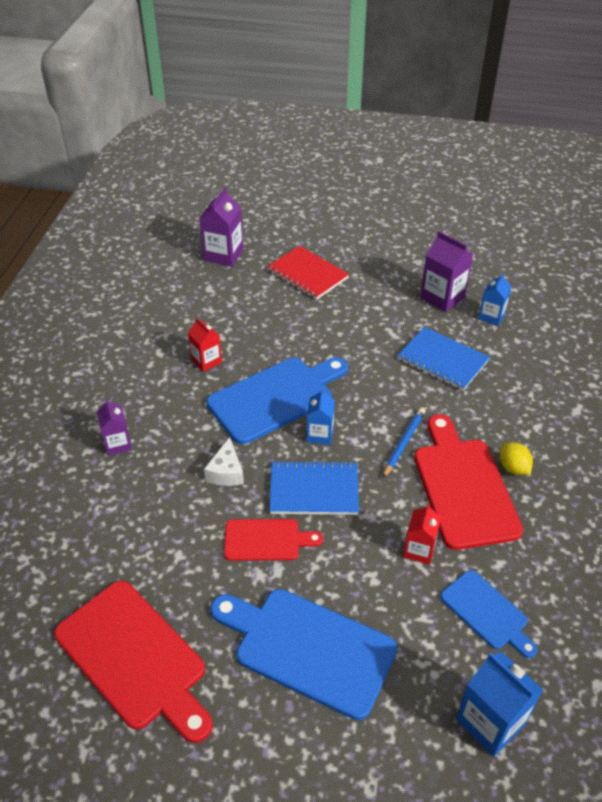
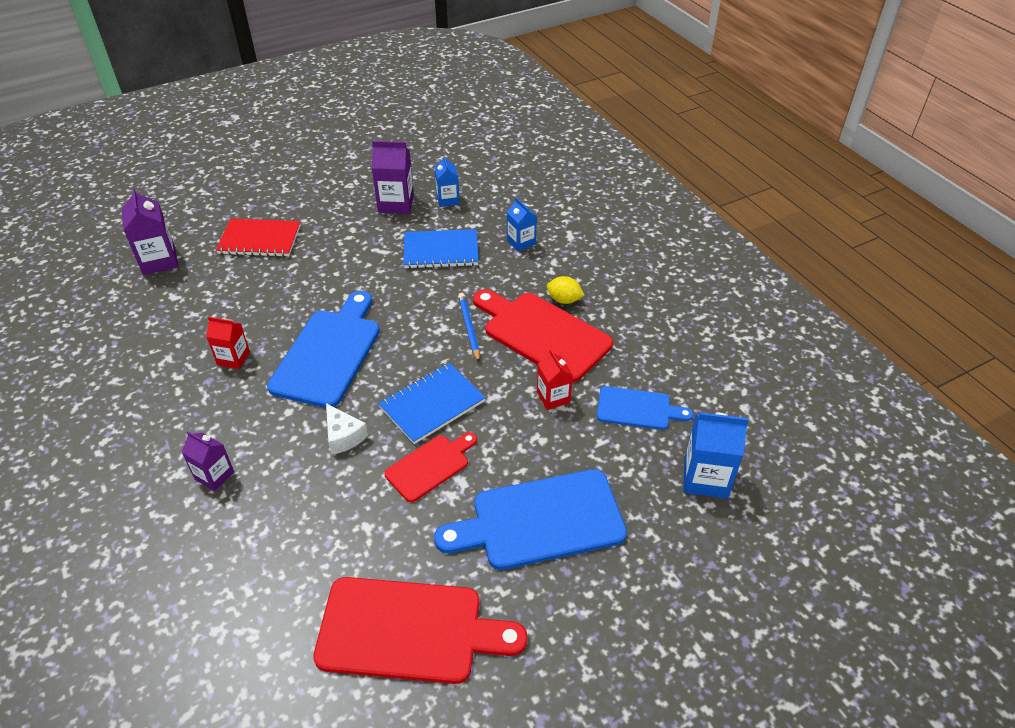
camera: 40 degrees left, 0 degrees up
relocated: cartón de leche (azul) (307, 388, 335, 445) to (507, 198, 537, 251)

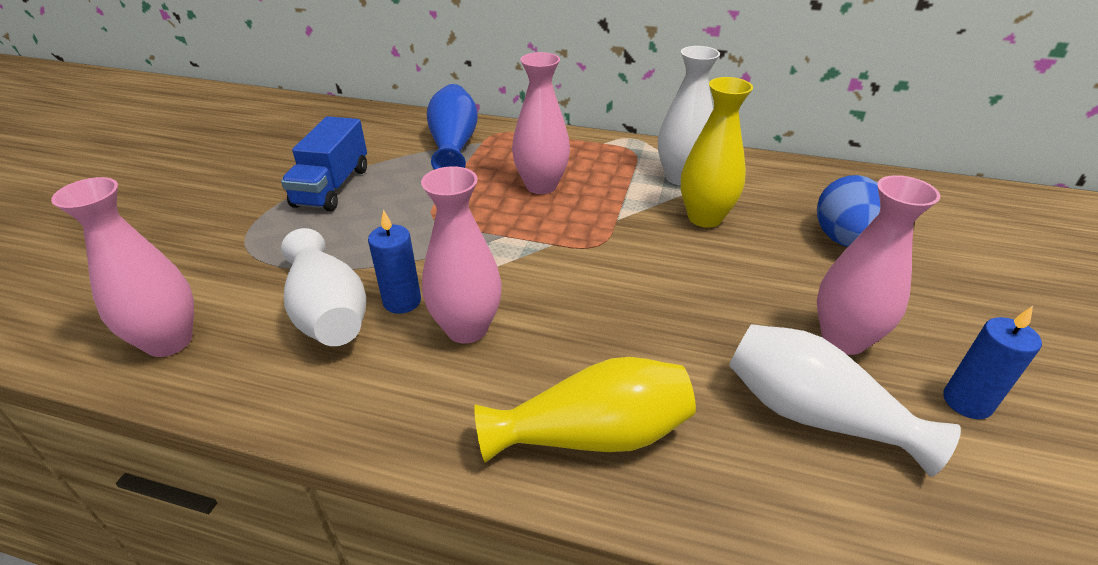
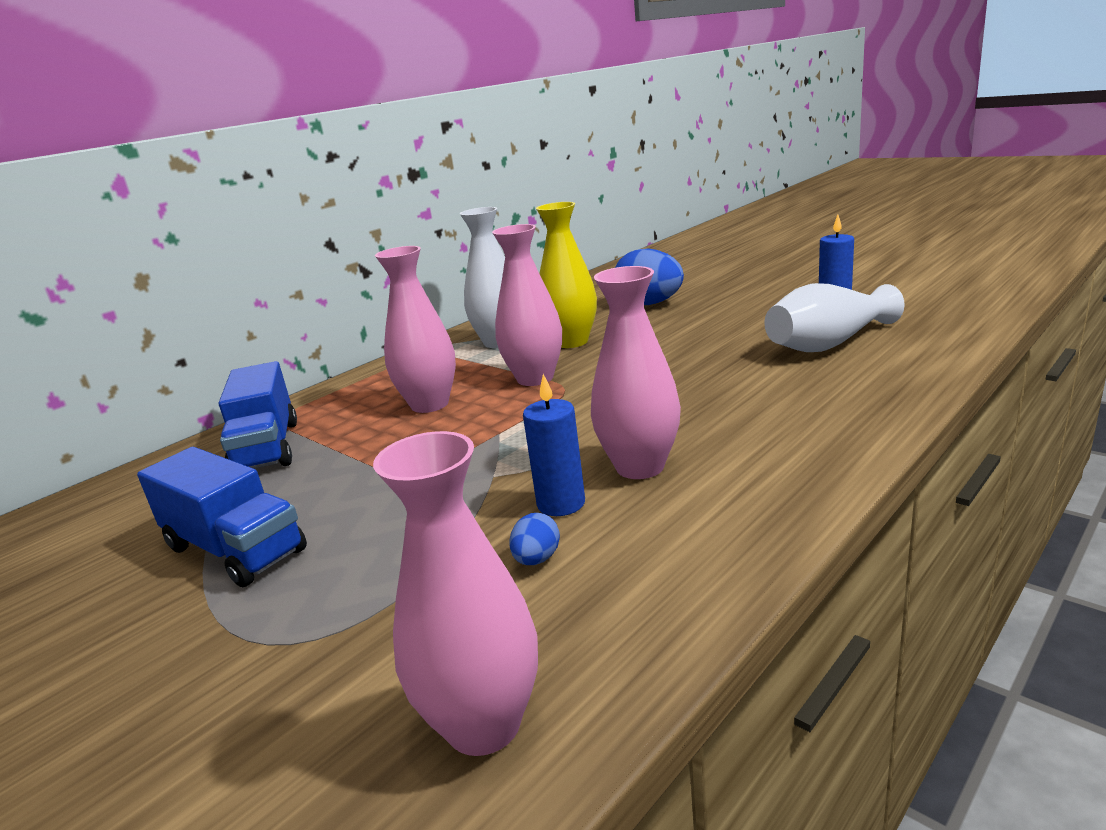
camera: 60 degrees left, 15 degrees down
missing: florero (amarillo) (474, 357, 696, 463)
relocated: florero (rosa) (817, 175, 940, 355) to (492, 224, 562, 386)
exchanged: florero (blanco) (281, 228, 366, 346) to huevo (azul) (509, 513, 560, 565); florero (azul) (427, 84, 478, 170) to camión (azul) (219, 361, 297, 469)

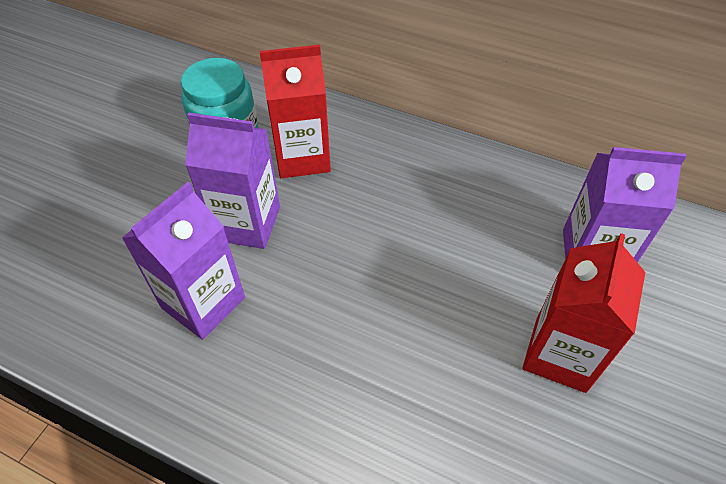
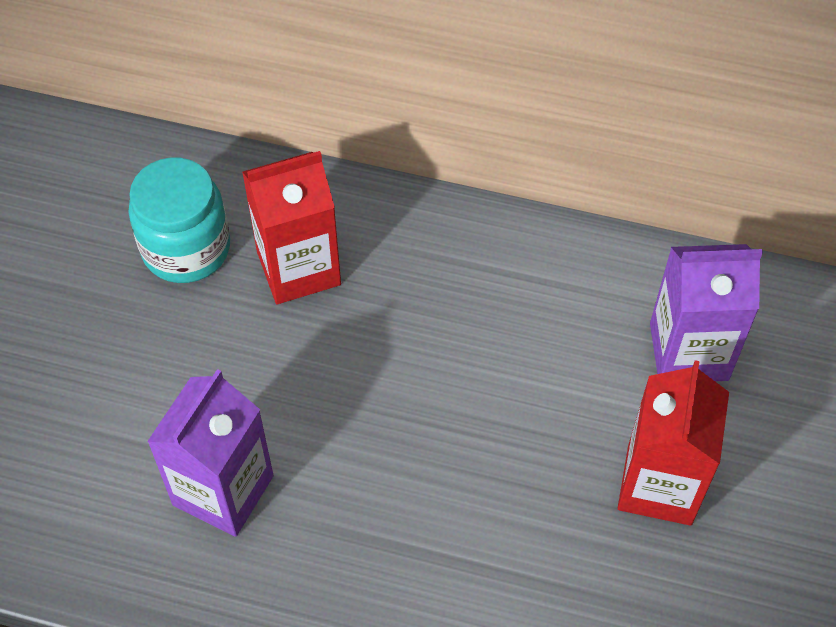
camera: 10 degrees left, 5 degrees up
missing: cartón de leche (morado) (185, 113, 280, 249)

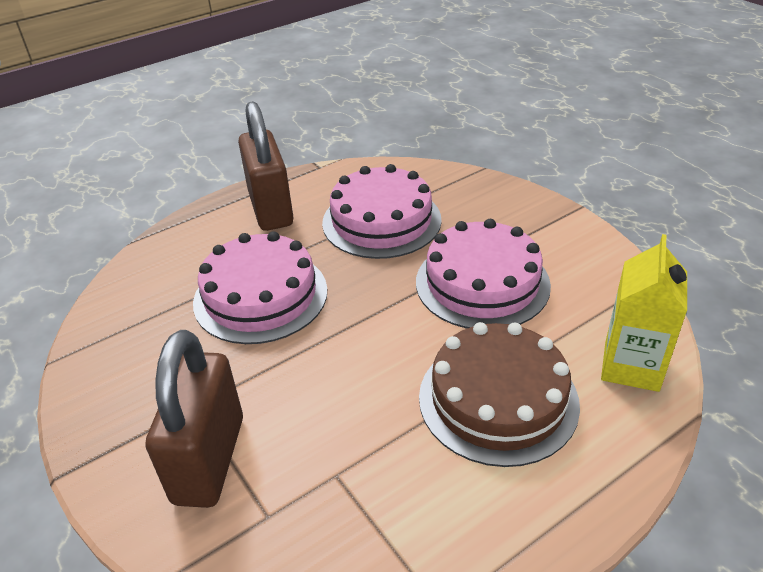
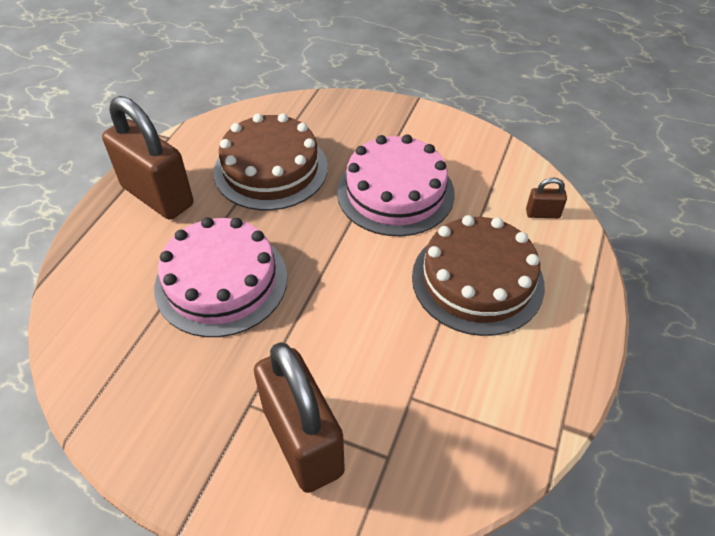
camera: 35 degrees left, 10 degrees up
exchanged: cartón de leche (amarillo) (601, 234, 687, 392) to candado (marrón) (526, 177, 567, 218)
colour: tarta (rosa) (322, 164, 442, 259) to tarta (marrón) (213, 113, 328, 210)

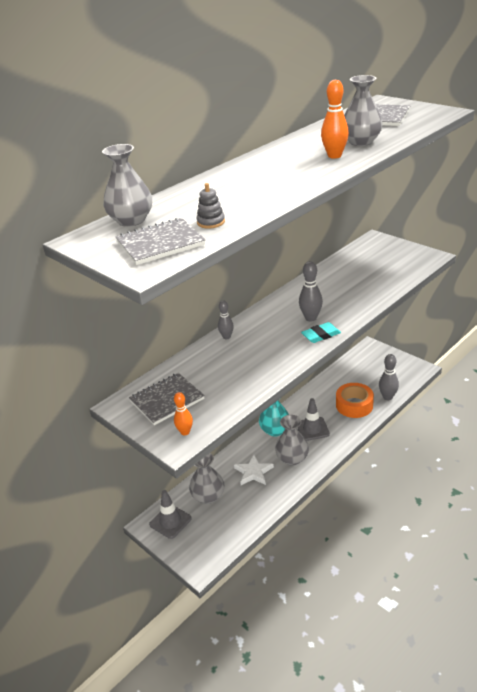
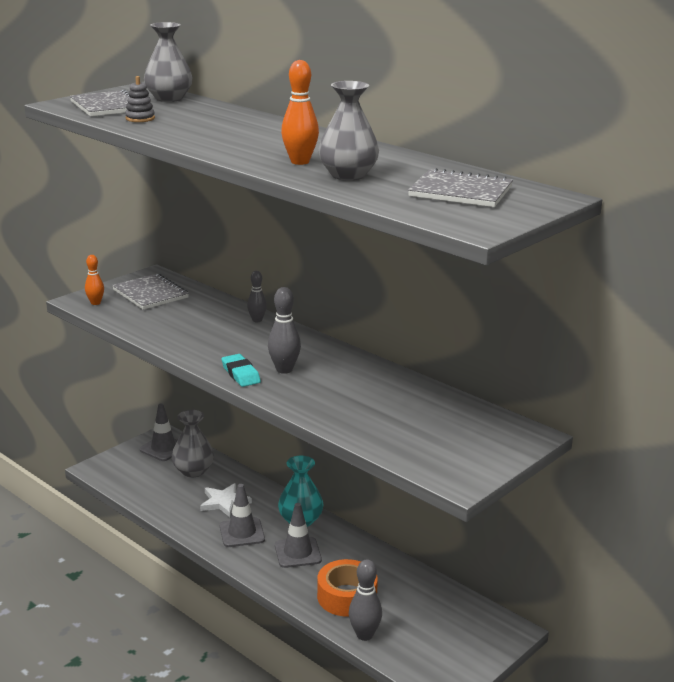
camera: 85 degrees right, 10 degrees down
exchanged: florero (gris) (275, 415, 309, 466) to cono de tráfico (gris) (220, 484, 265, 547)

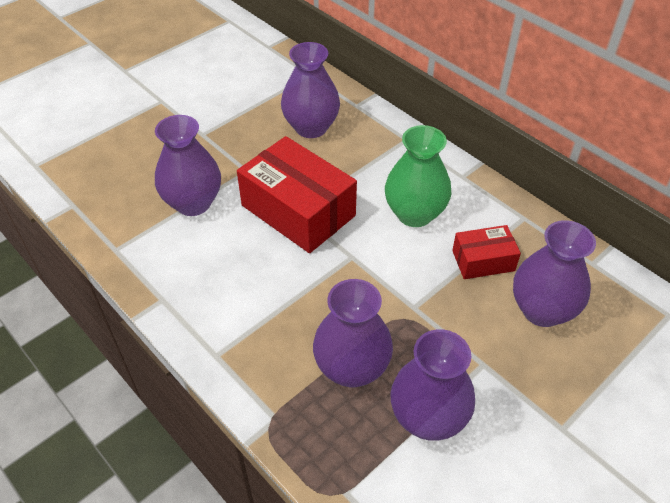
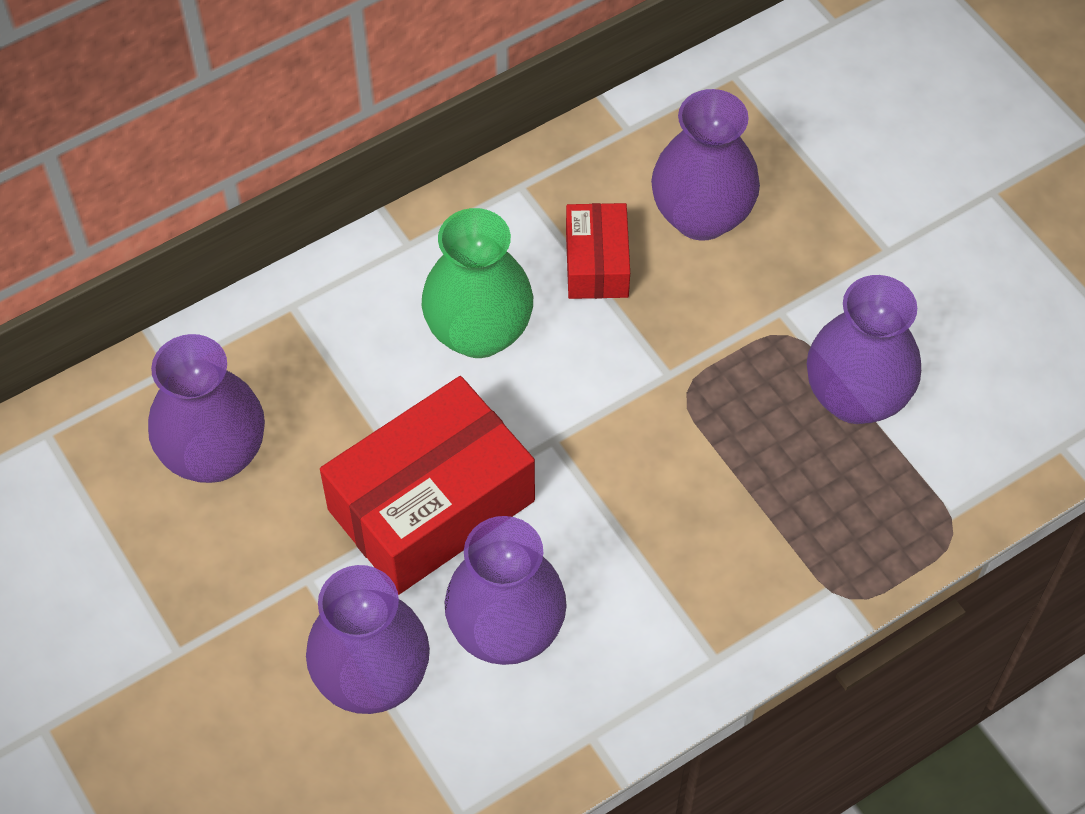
camera: 80 degrees left, 10 degrees up
relocated: florero (morado) (313, 279, 393, 387) to (444, 516, 567, 665)

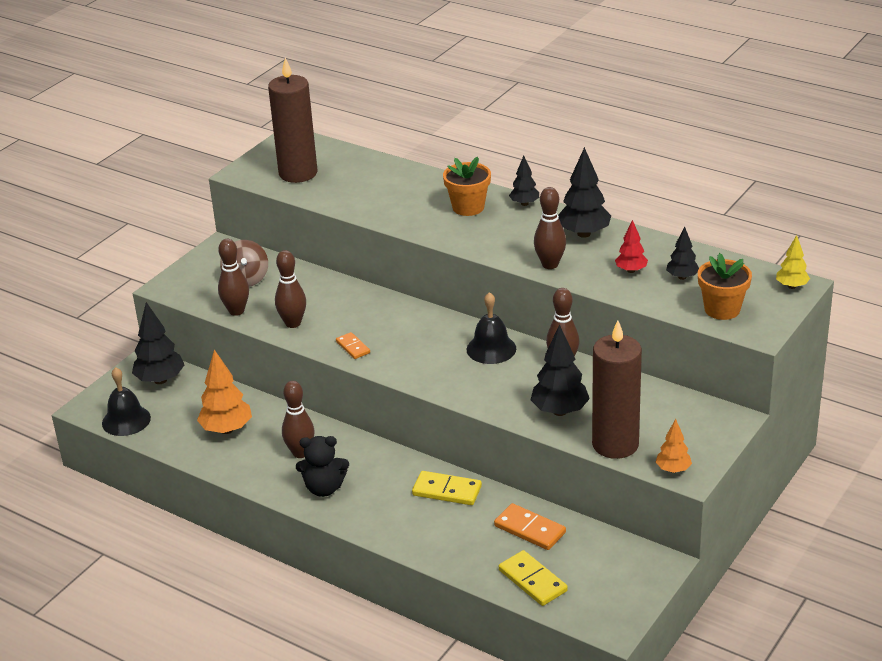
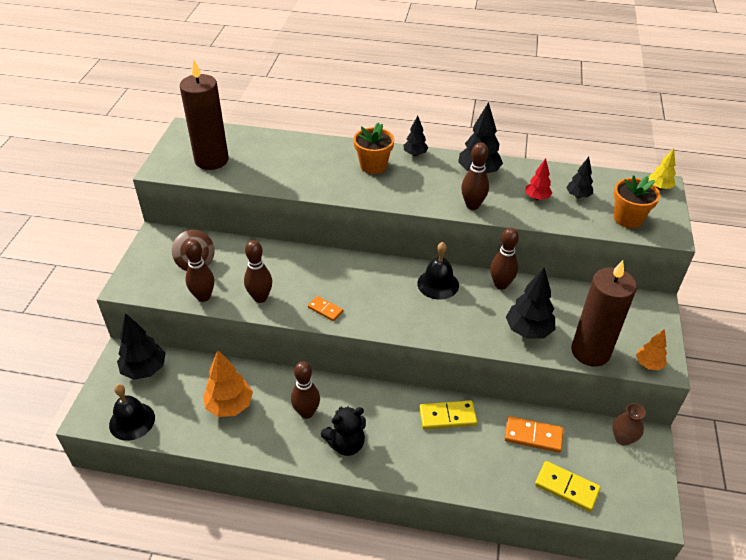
camera: 25 degrees left, 10 degrees up
appeared: florero (marrón) (612, 403, 646, 446)

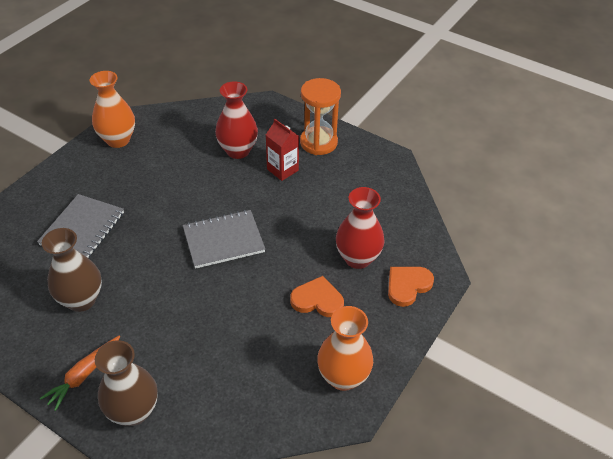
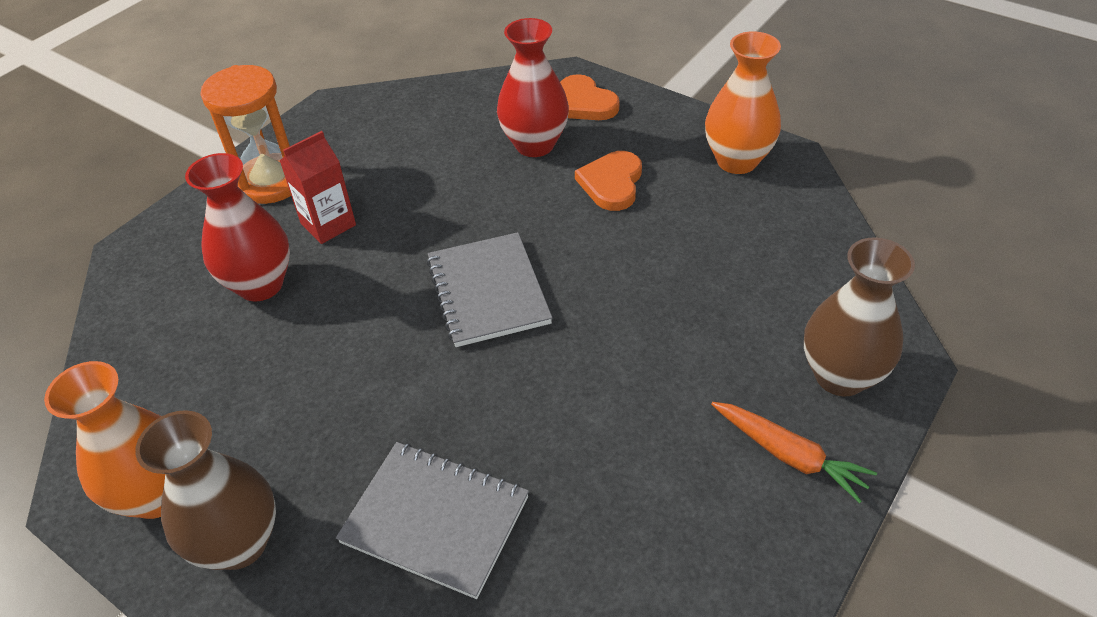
camera: 85 degrees left, 0 degrees up
relocated: florero (marrón) (42, 228, 102, 312) to (135, 410, 276, 570)

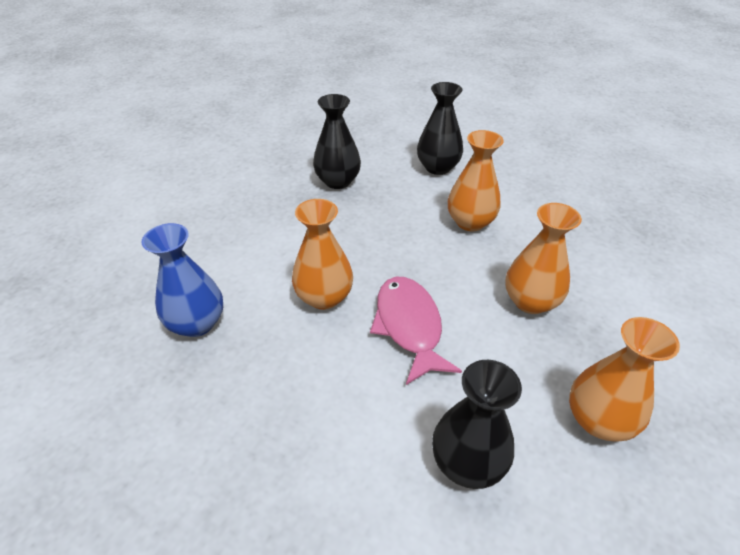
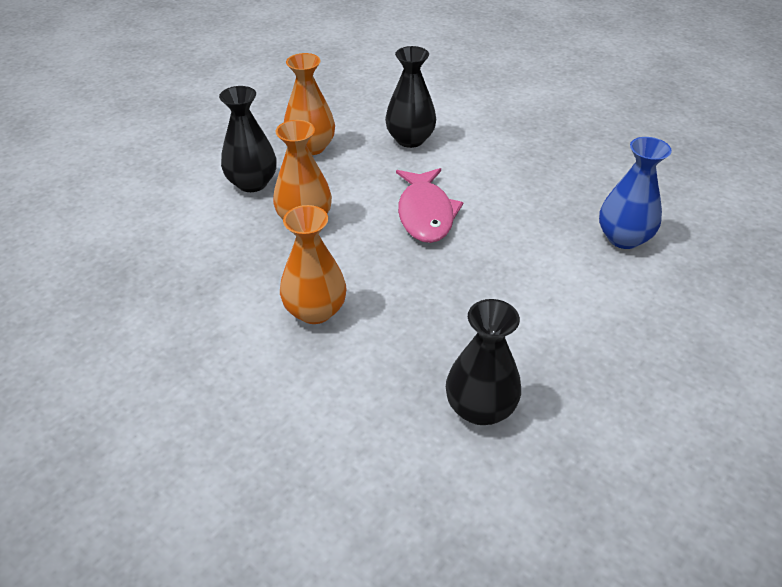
camera: 170 degrees left, 0 degrees up
missing: florero (naranja) (292, 199, 353, 310)
relocated: florero (negro) (417, 82, 463, 175) to (219, 86, 277, 192)

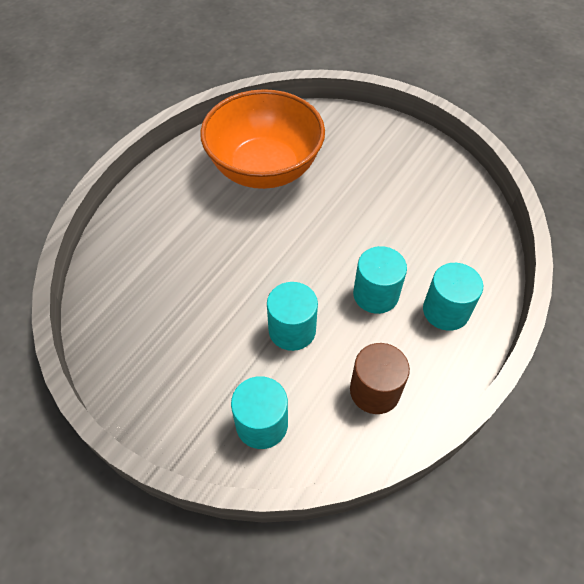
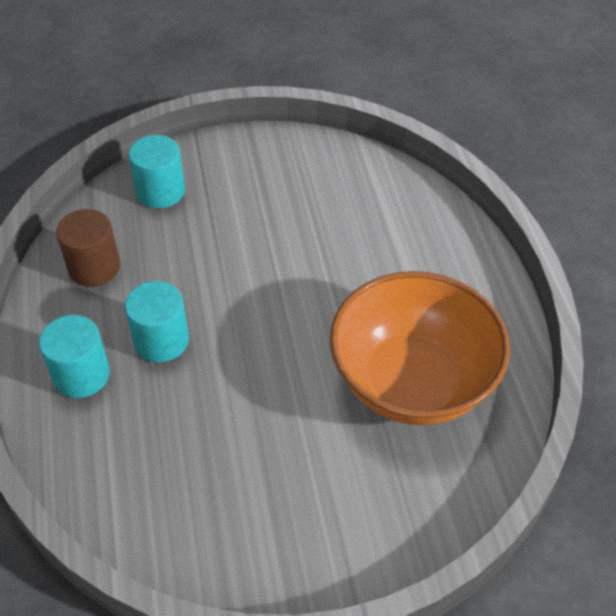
camera: 135 degrees right, 5 degrees down
missing: cilindro (turquesa) (267, 282, 318, 351)

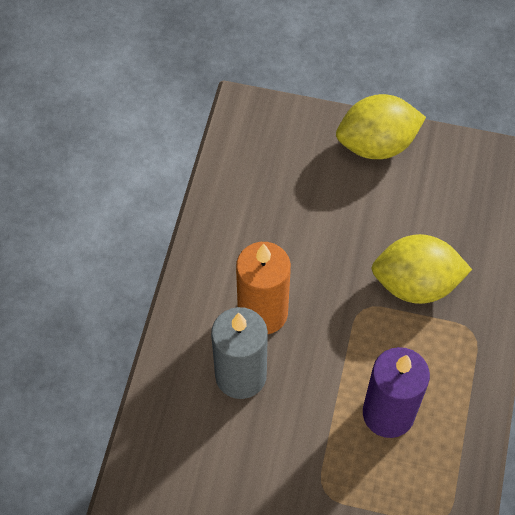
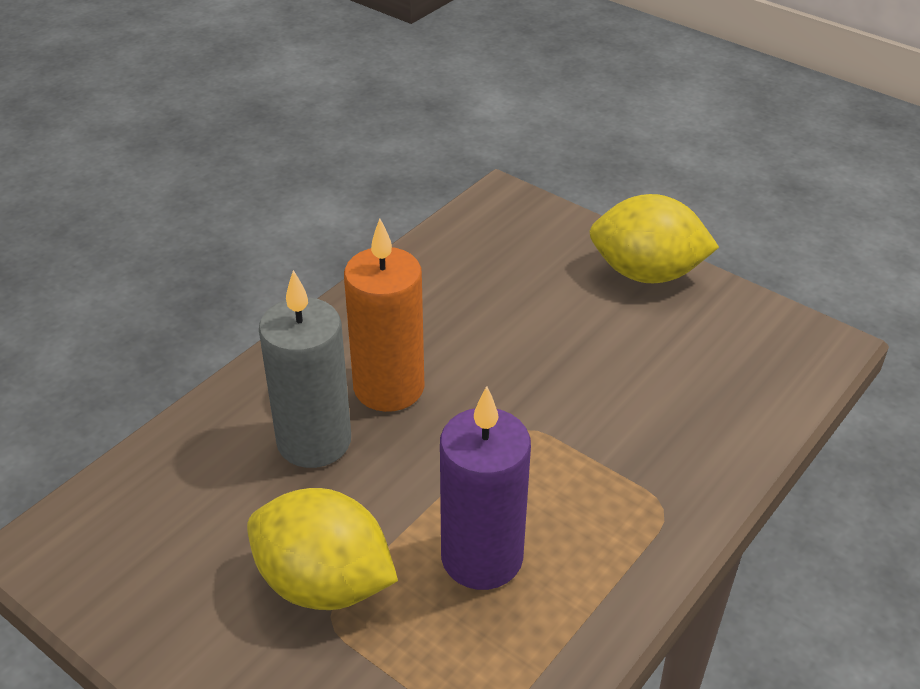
camera: 25 degrees right, 20 degrees down
relocated: limón (amarillo) (371, 234, 472, 304) to (247, 488, 398, 610)

